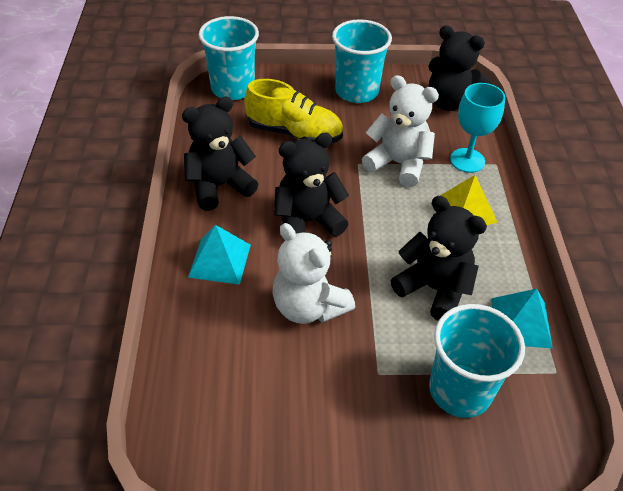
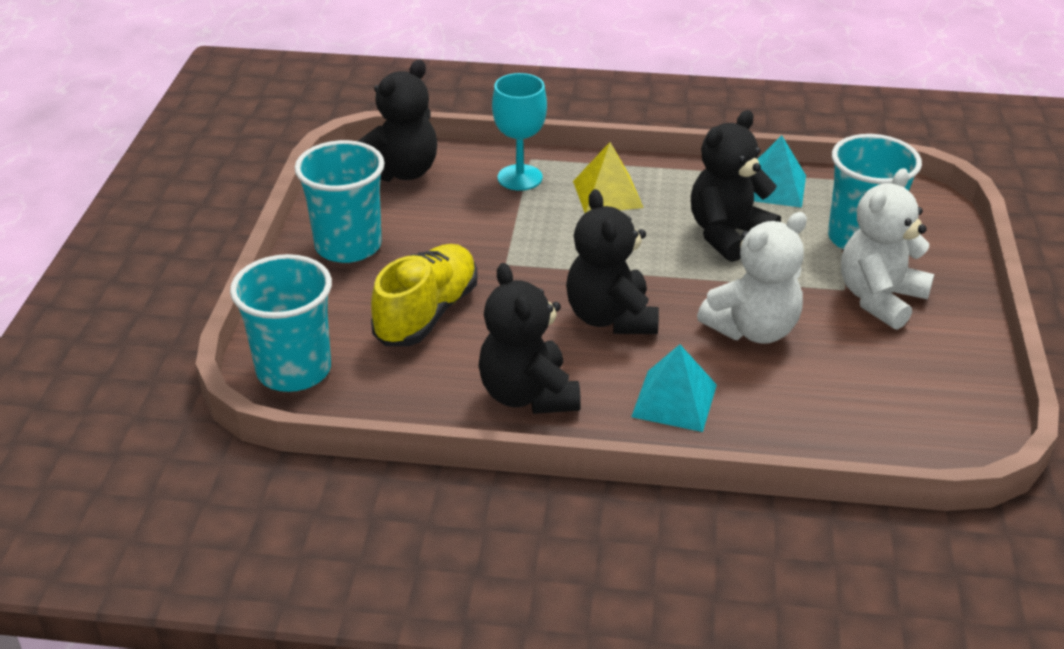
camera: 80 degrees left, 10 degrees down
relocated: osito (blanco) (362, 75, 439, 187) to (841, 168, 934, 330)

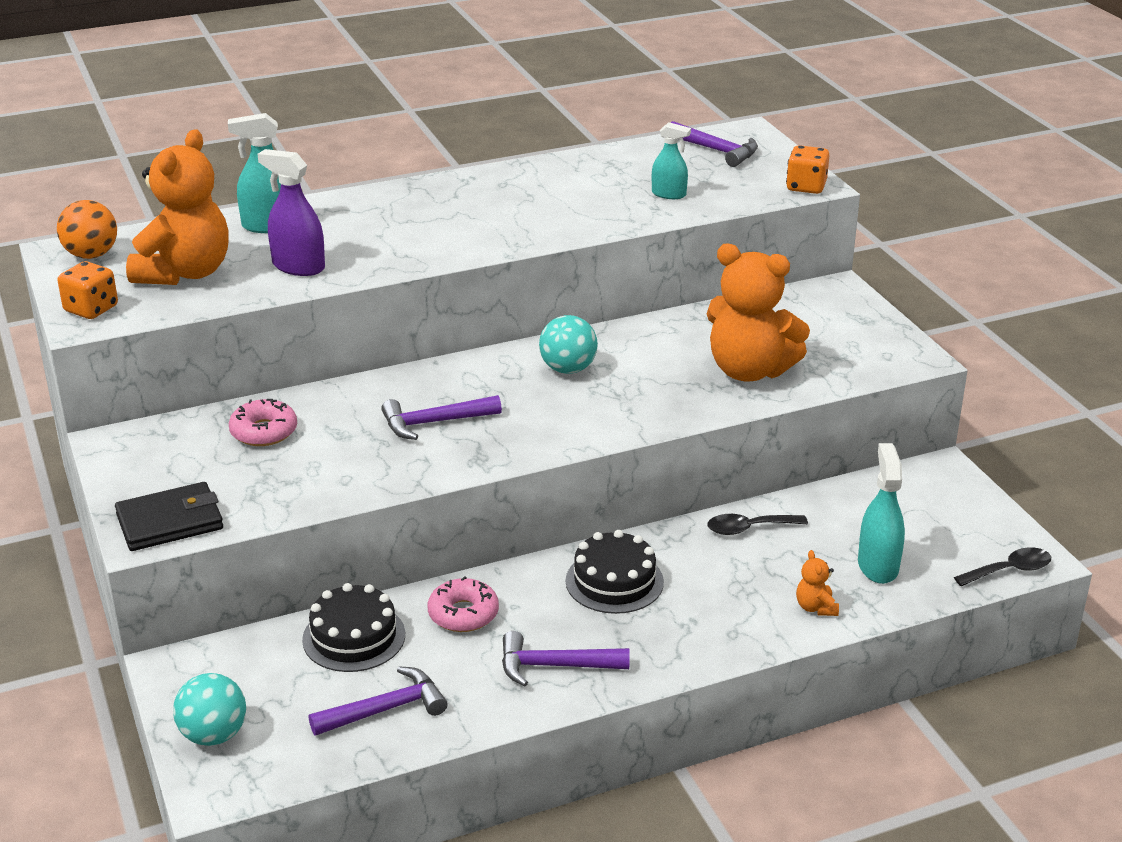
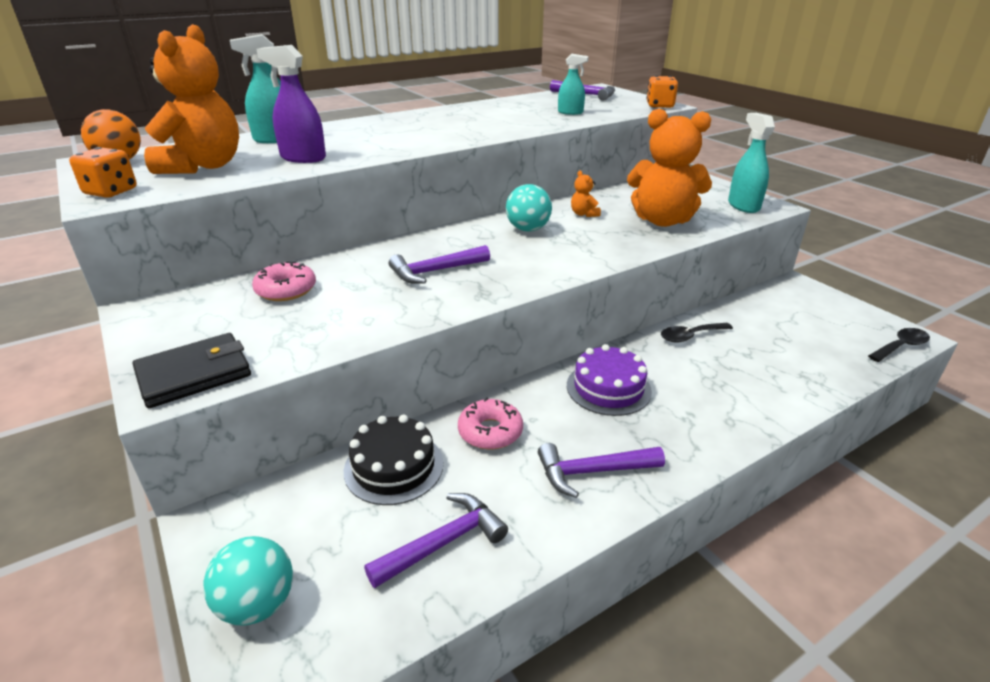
camera: 10 degrees left, 0 degrees up
relocated: osito (naranja) (796, 550, 839, 616) to (571, 170, 601, 217); pulverizador (turquesa) (858, 443, 905, 584) to (728, 113, 775, 213)
colour: tarta (negro) (566, 530, 664, 614) to tarta (morado) (567, 344, 652, 416)

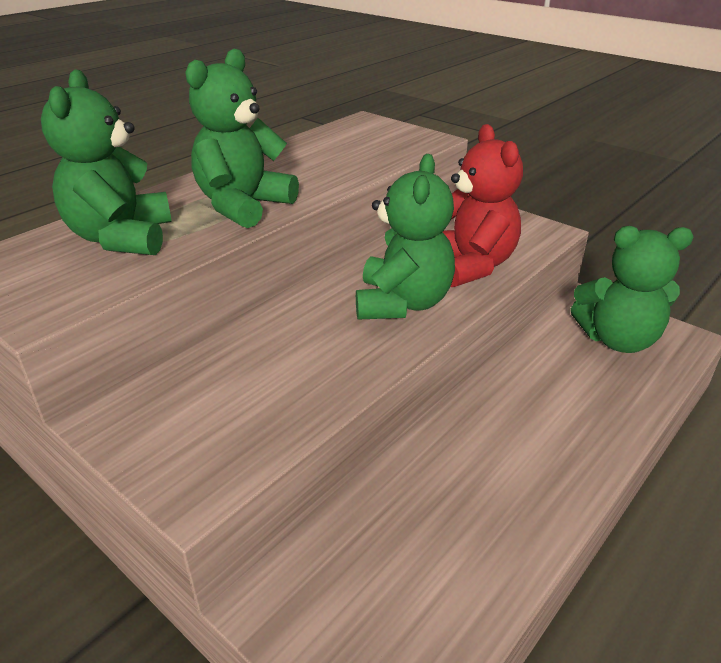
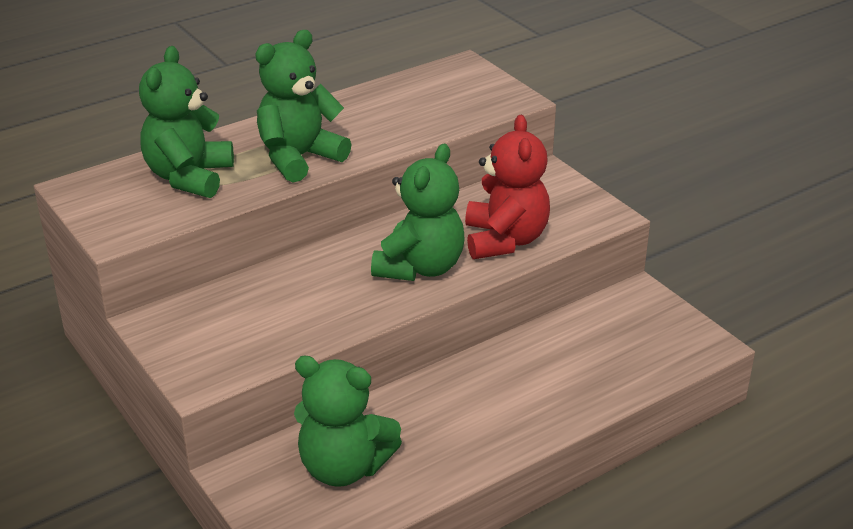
camera: 15 degrees right, 0 degrees up
relocated: osito (verde) (571, 226, 694, 353) to (294, 356, 402, 487)

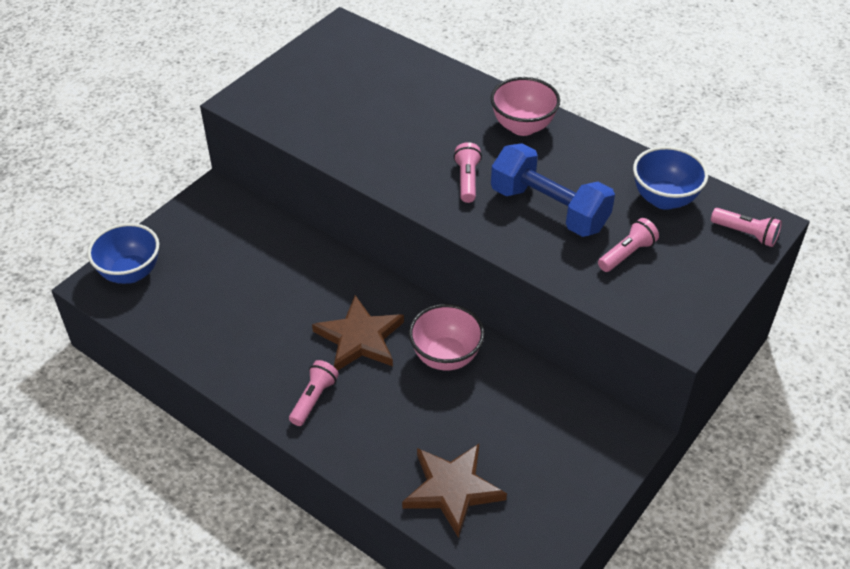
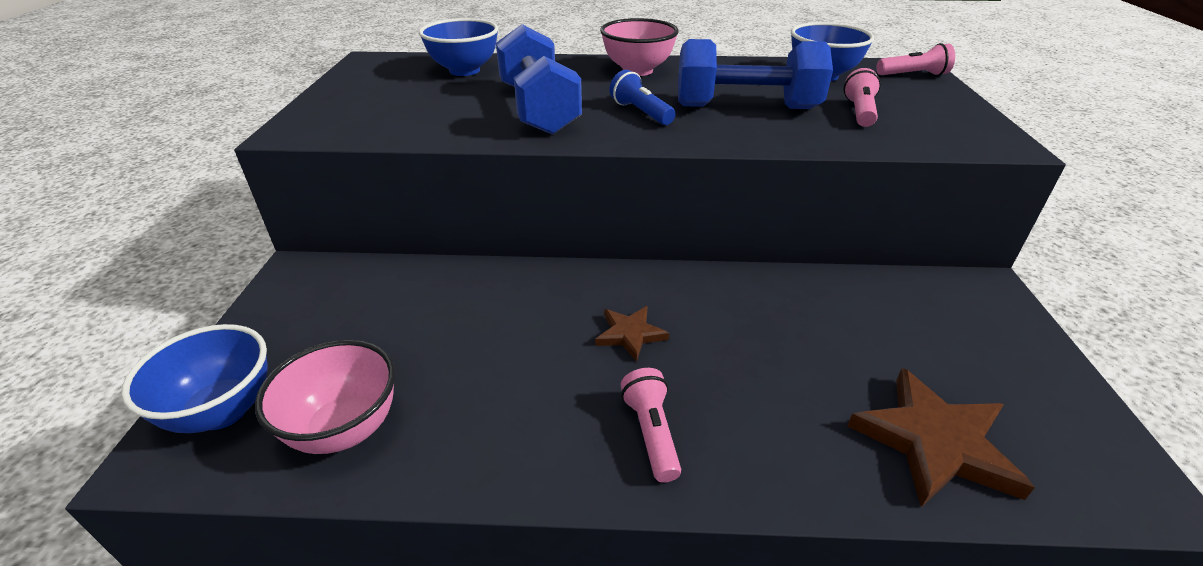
camera: 35 degrees left, 10 degrees down
appeared: cuenco (azul) (419, 18, 498, 76); mancuerna (azul) (496, 24, 582, 135)
relocated: cuenco (rosa) (409, 304, 484, 371) to (255, 340, 395, 454)
colour: lámpara de mano (rosa) (454, 142, 482, 203) to lámpara de mano (azul) (609, 70, 676, 125)
size: estrella (marrón) (312, 295, 404, 371) = (595, 306, 669, 362) x0.55

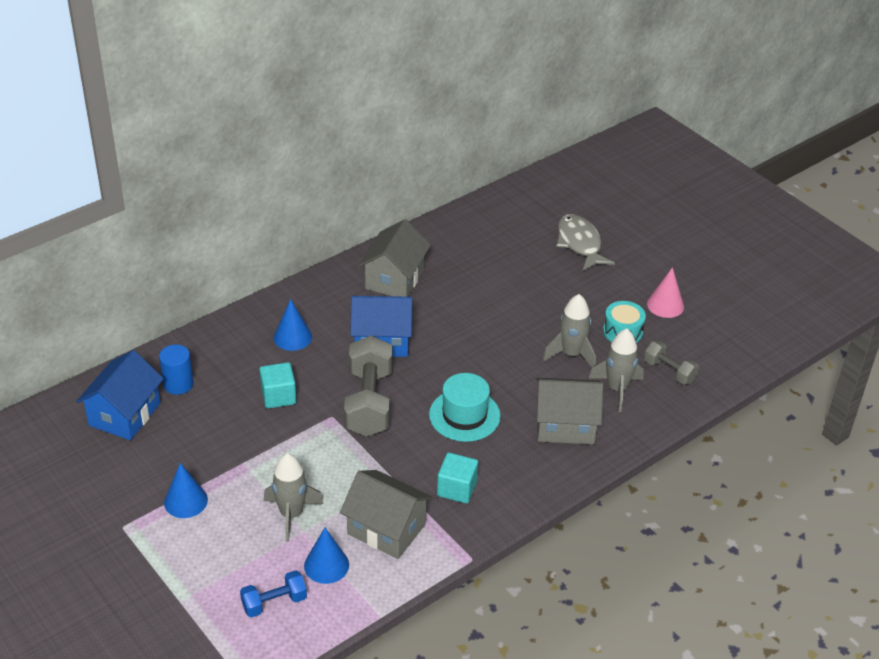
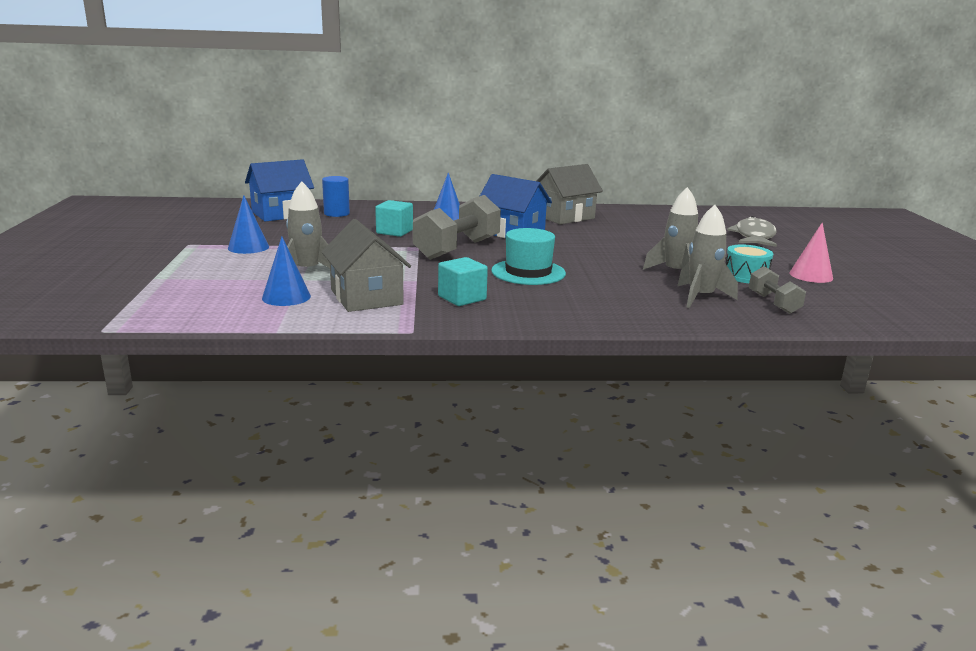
camera: 35 degrees right, 20 degrees down
missing: mancuerna (azul) (240, 570, 307, 618); casa (gris) (536, 378, 603, 444)

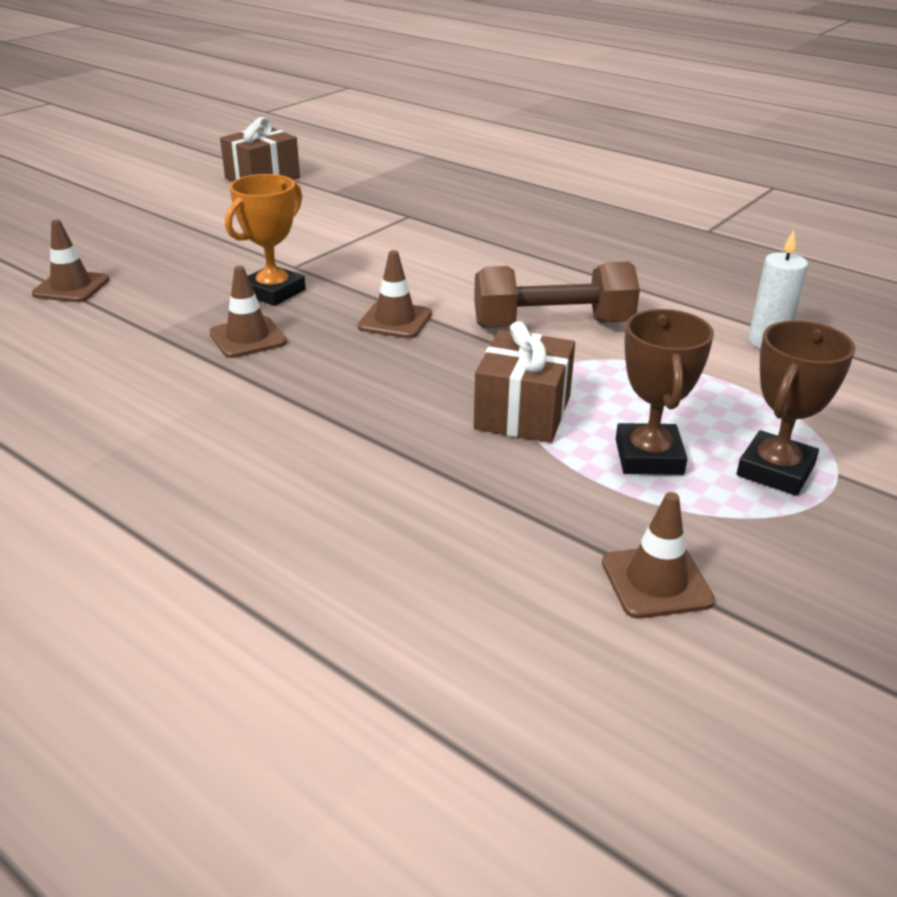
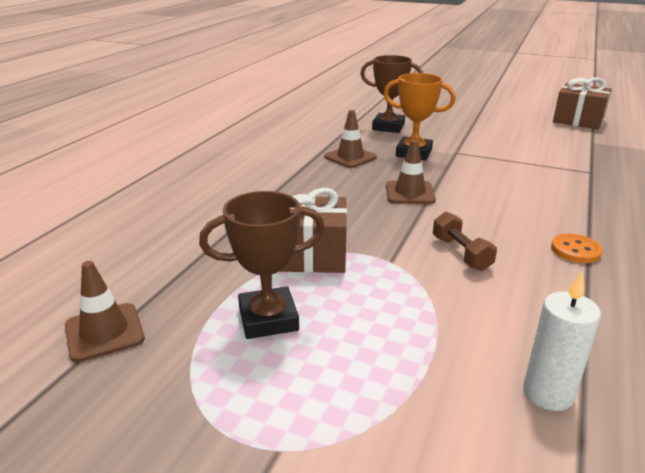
camera: 75 degrees right, 5 degrees down
missing: cono de tráfico (marrón) (32, 220, 110, 302)
appeared: botón (naranja) (551, 234, 603, 263)
relocated: trofeo (marrón) (737, 320, 856, 496) to (360, 55, 423, 133)
size: mancuerna (marrón) (474, 261, 640, 328) = (433, 211, 497, 271) x0.53

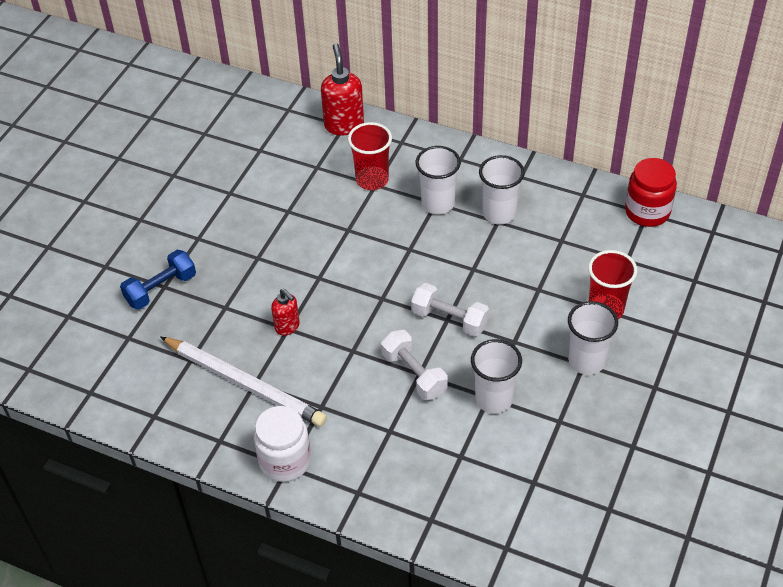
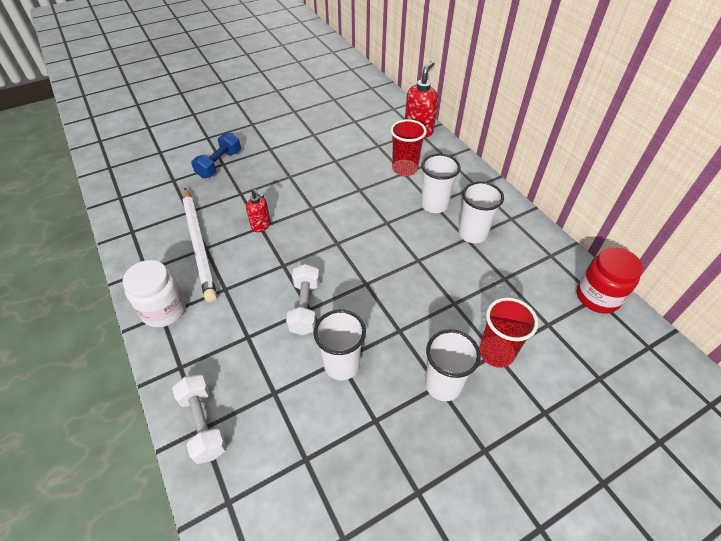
camera: 35 degrees right, 0 degrees up
relocated: mancuerna (blanco) (411, 283, 489, 336) to (172, 375, 227, 464)
spun: mancuerna (azul) (120, 250, 196, 310) = (191, 132, 241, 178) 60 degrees counterclockwise; dispensador de jabón (rojo) (271, 289, 300, 336) = (246, 189, 271, 232) 45 degrees counterclockwise

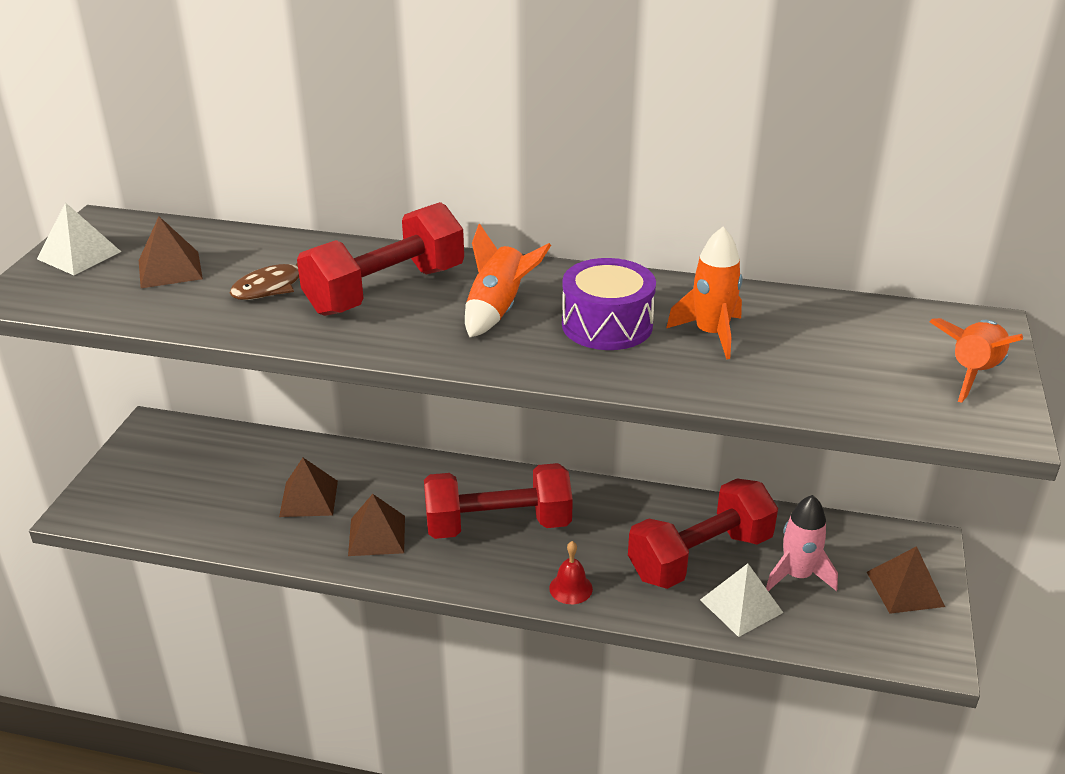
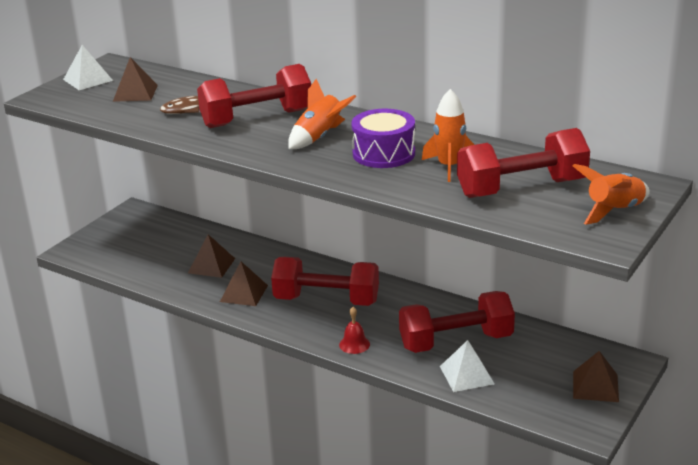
camera: 20 degrees right, 5 degrees down
missing: cohete (rosa) (766, 495, 838, 591)
appeared: mancuerna (rojo) (457, 128, 590, 198)

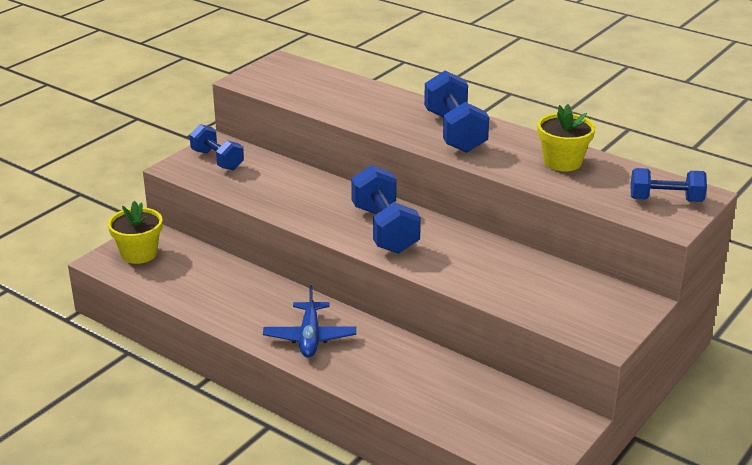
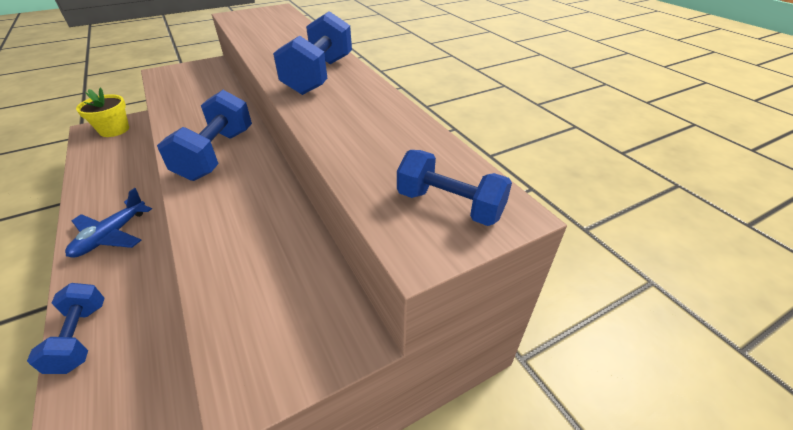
camera: 25 degrees right, 10 degrees up
missing: maceta (amarillo) (537, 104, 595, 171)
relocated: mancuerna (azul) (190, 124, 244, 171) to (27, 283, 104, 374)

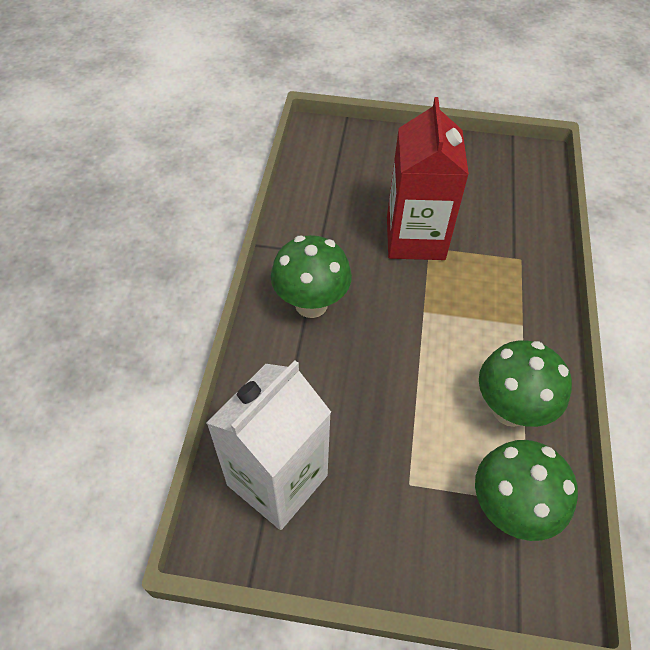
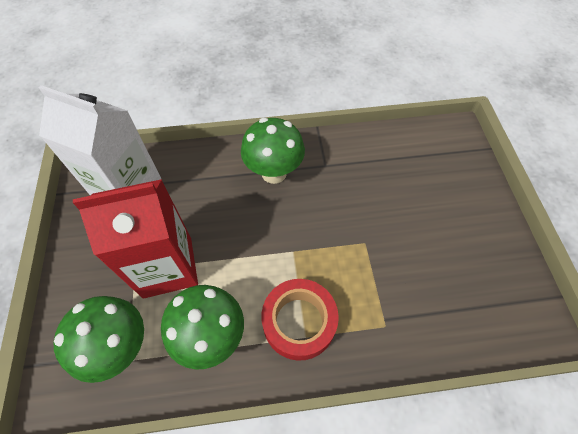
camera: 75 degrees right, 5 degrees up
appeared: cinta adhesiva (rojo) (261, 279, 339, 361)
relocated: cartón de leche (rojo) (387, 97, 469, 260) to (73, 179, 198, 299)

